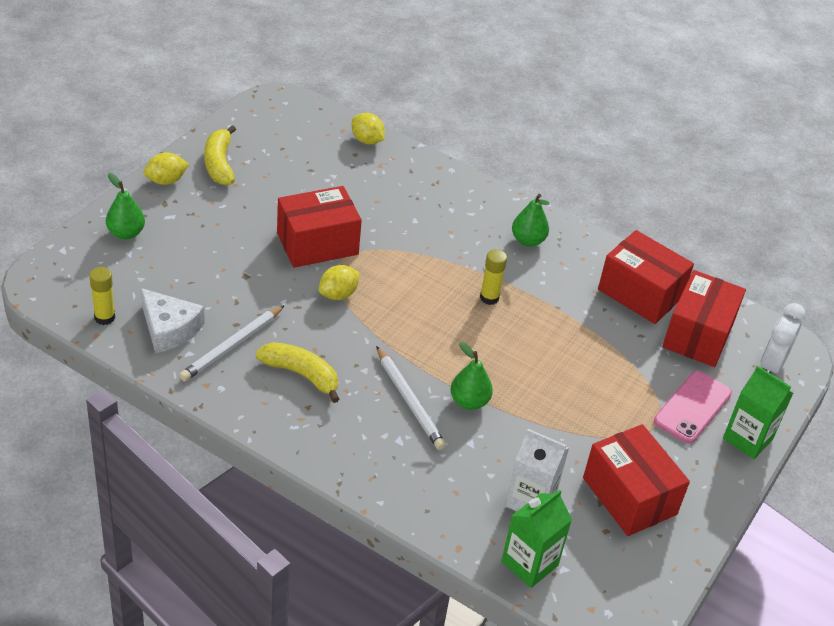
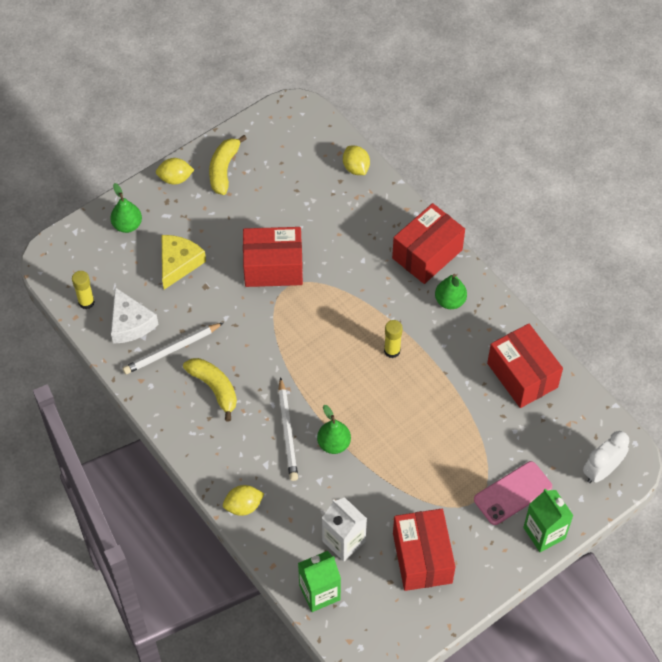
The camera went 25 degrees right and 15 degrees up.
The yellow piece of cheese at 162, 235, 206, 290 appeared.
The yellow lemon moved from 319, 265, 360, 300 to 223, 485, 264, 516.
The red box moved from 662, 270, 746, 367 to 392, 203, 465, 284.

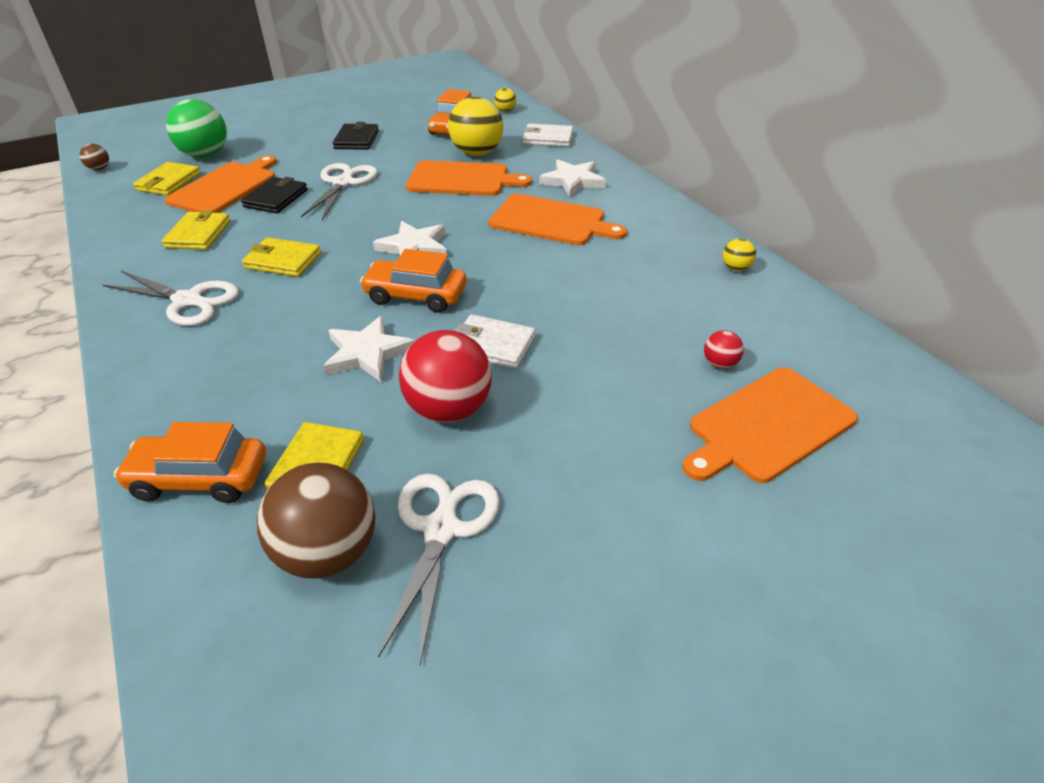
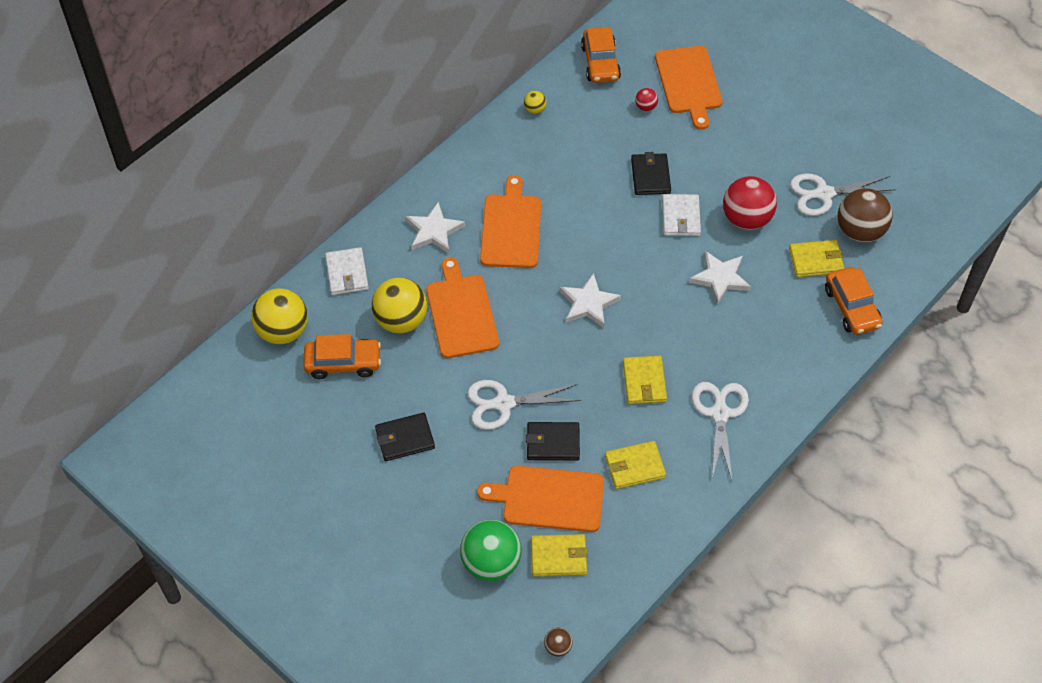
The camera went 110 degrees left and 15 degrees up.
The ebony wallet at 631, 152, 671, 195 appeared.
The orange-coloured automobile moved from 360, 249, 466, 313 to 581, 27, 621, 83.
The orange-coloured cutting board at 682, 367, 858, 483 turned 45 degrees clockwise.
The yellow ball at 494, 88, 516, 112 changed to 2.21 times the size.

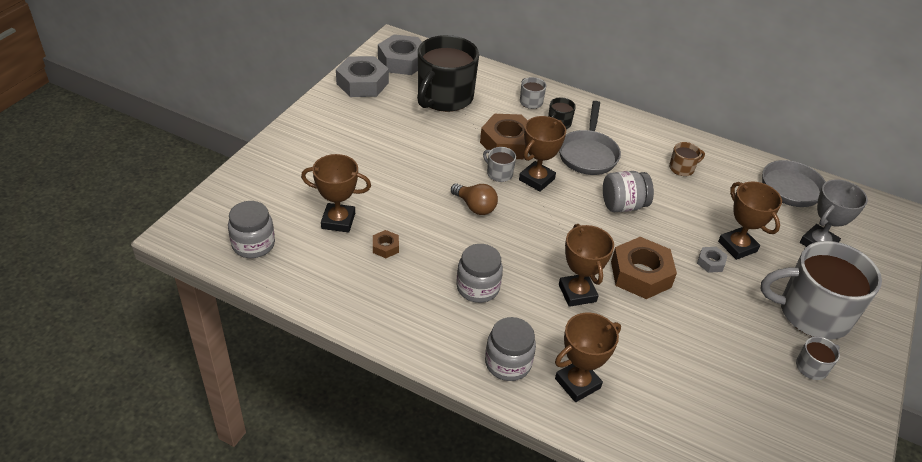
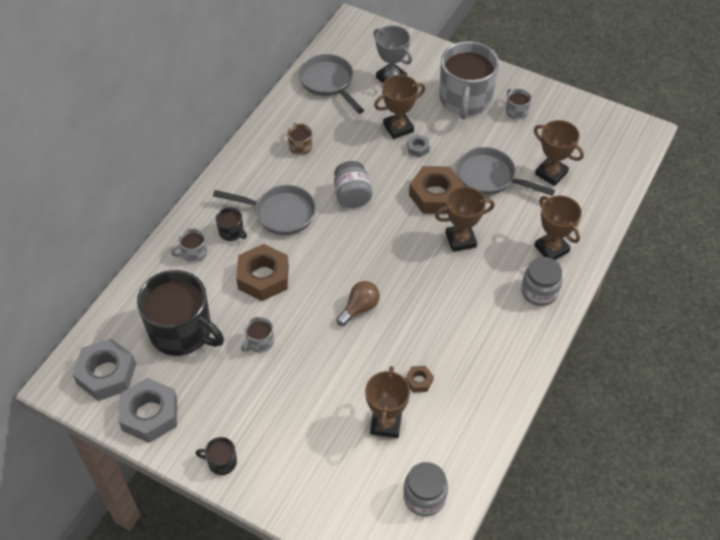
The camera went 85 degrees left and 10 degrees up.
The grey jar at 457, 244, 503, 303 disappeared.
The ebony tea mug at 195, 437, 237, 475 appeared.
The grey pan at 456, 147, 555, 196 appeared.
The grey tea mug moved from 483, 147, 516, 182 to 241, 317, 274, 352.
The dark brown award cup moved from 519, 116, 566, 192 to 534, 120, 584, 186.

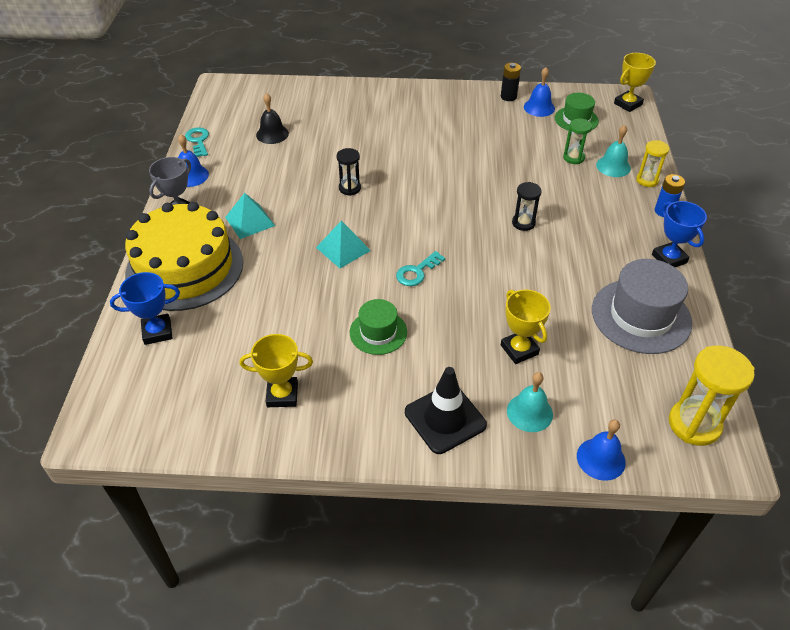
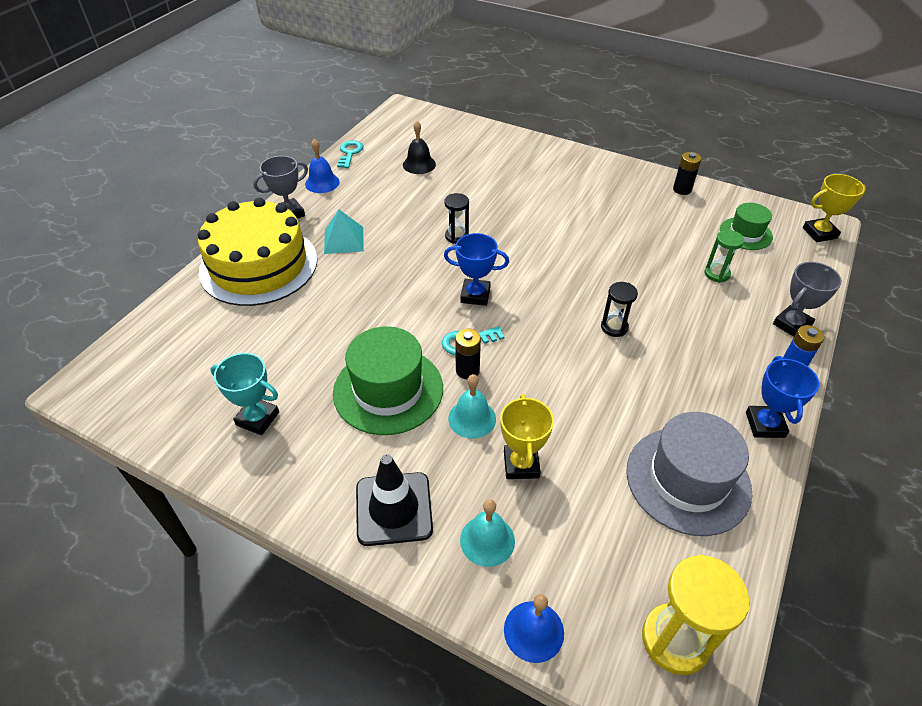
The camera went 25 degrees right and 0 degrees up.
The aqua pyramid at 316, 220, 371, 268 disappeared.
The cobalt bell at 524, 67, 555, 117 disappeared.
The ebony battery at 455, 329, 481, 379 appeared.
The cobalt award cup moved from 110, 272, 180, 345 to 444, 233, 509, 306.
The aqua bell moved from 596, 125, 631, 177 to 448, 374, 496, 439.
The yellow sand timer at 636, 140, 669, 187 was replaced by the grey award cup at 773, 262, 842, 337.
The yellow award cup at 240, 334, 313, 407 became the aqua award cup at 210, 353, 279, 435.
The leaf-green top hat at 350, 299, 407, 355 changed to 1.73 times the size.

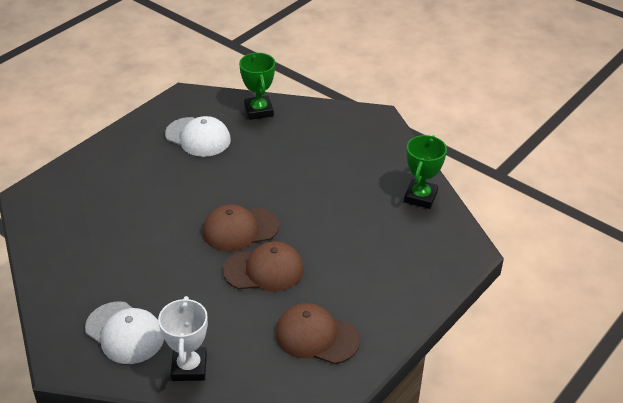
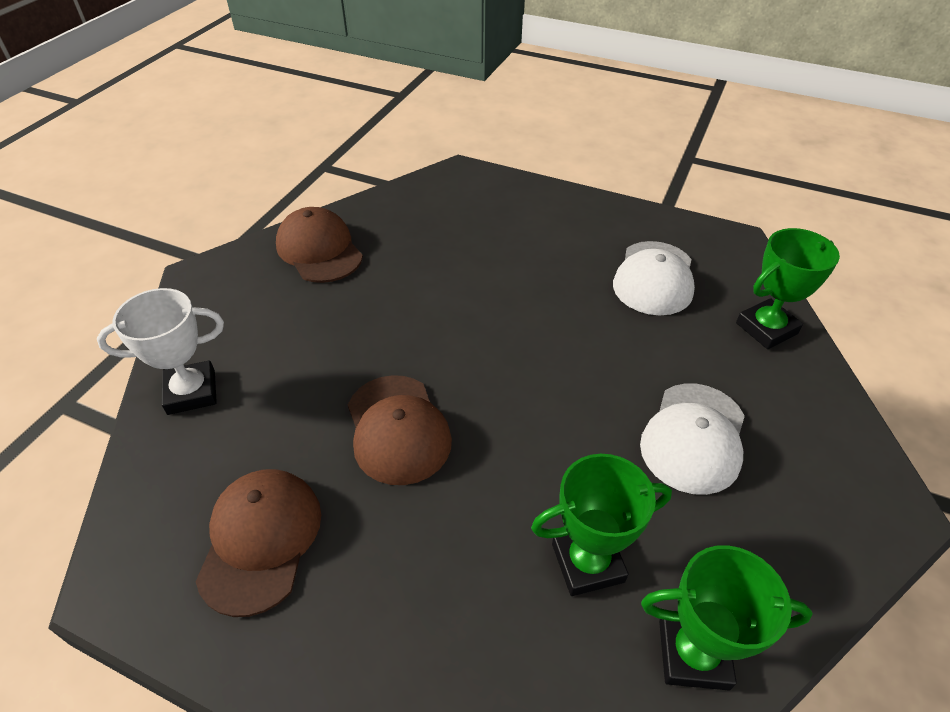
The camera went 75 degrees right and 5 degrees up.
The leaf-green award cup at 531, 454, 672, 596 appeared.
The pure white baseball cap moved from 85, 301, 164, 364 to 640, 383, 745, 495.
The dark brown baseball cap moved from 203, 204, 279, 252 to 276, 207, 363, 283.

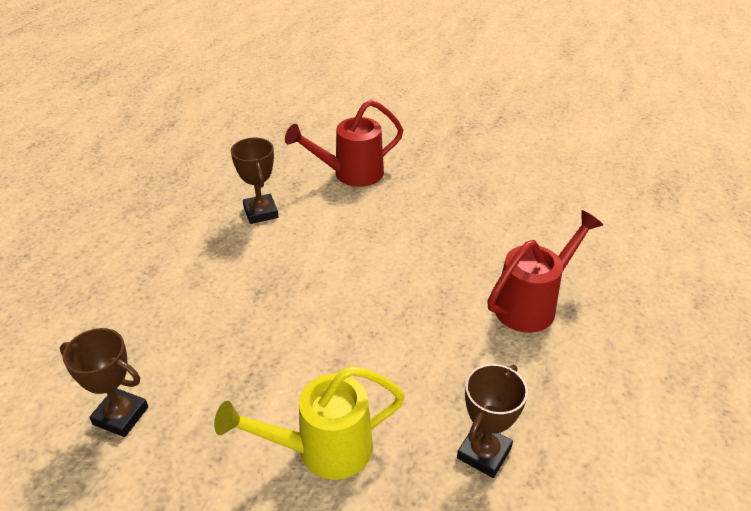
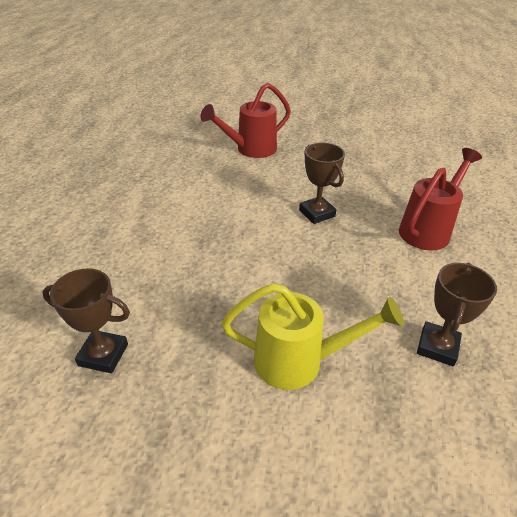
The camera went 10 degrees left and 0 degrees up.
The dark brown award cup moved from 231, 138, 278, 224 to 299, 142, 345, 224.
The yellow watering pot at 214, 366, 405, 480 turned 150 degrees counterclockwise.

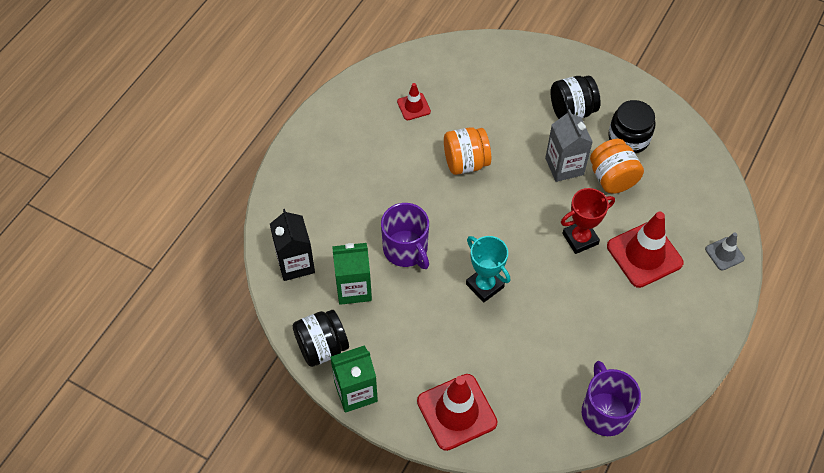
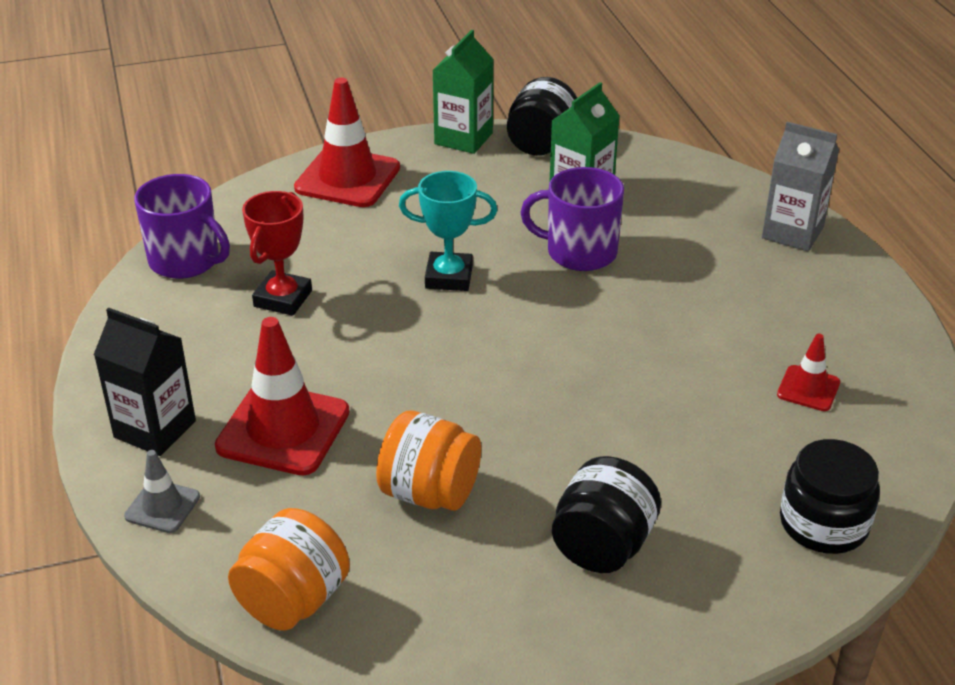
The camera went 135 degrees right and 20 degrees down.
The ebony carton moved from 270, 209, 315, 281 to 94, 307, 196, 456.
The orange-coloured jar moved from 444, 127, 491, 175 to 228, 508, 350, 631.
The grey carton moved from 545, 109, 593, 182 to 762, 122, 839, 251.
The red award cup moved from 561, 188, 615, 254 to 242, 191, 312, 316.
The ebony jar moved from 608, 100, 656, 154 to 780, 439, 880, 554.

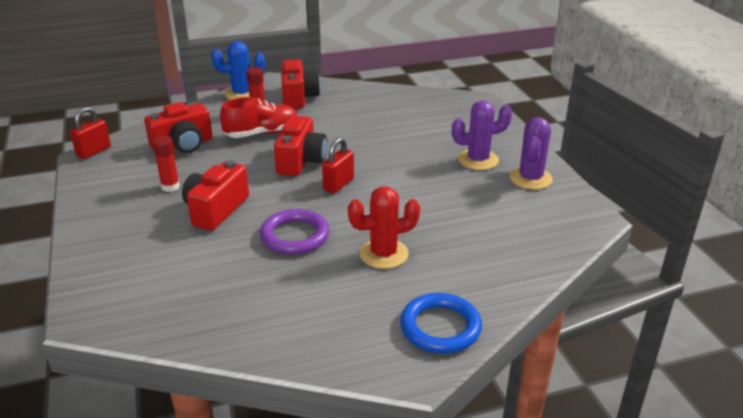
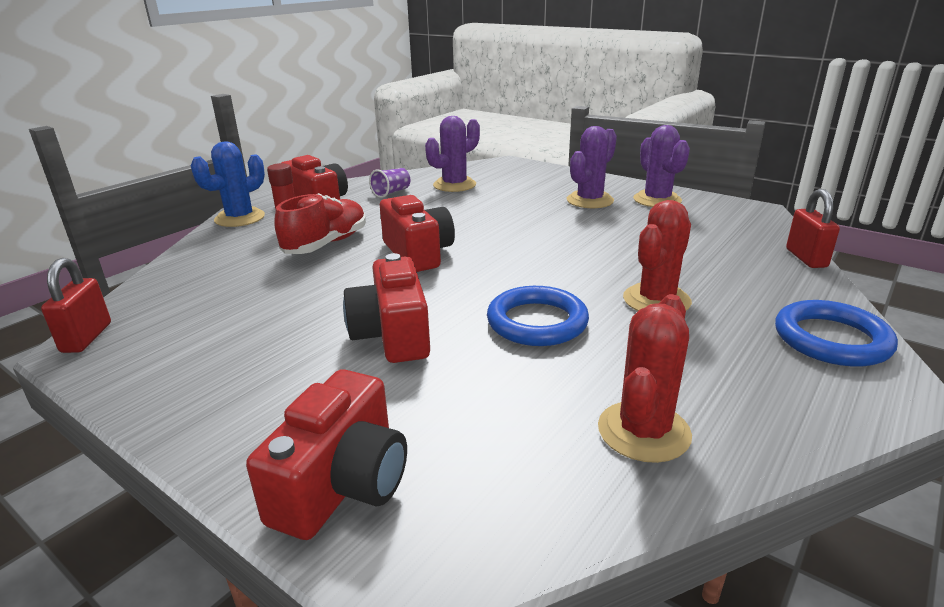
The camera went 35 degrees left and 5 degrees down.
The red glue stick at 152, 135, 180, 192 disappeared.
The violet cup at 369, 168, 410, 198 appeared.
The violet cactus at 425, 116, 480, 192 appeared.
The red cactus at 598, 294, 692, 463 appeared.
The red photo camera moved from 144, 102, 212, 153 to 246, 369, 407, 540.
The red lock moved from 322, 137, 354, 193 to 786, 189, 840, 268.
The violet hoop at 260, 209, 329, 255 became the cobalt hoop at 487, 286, 589, 346.

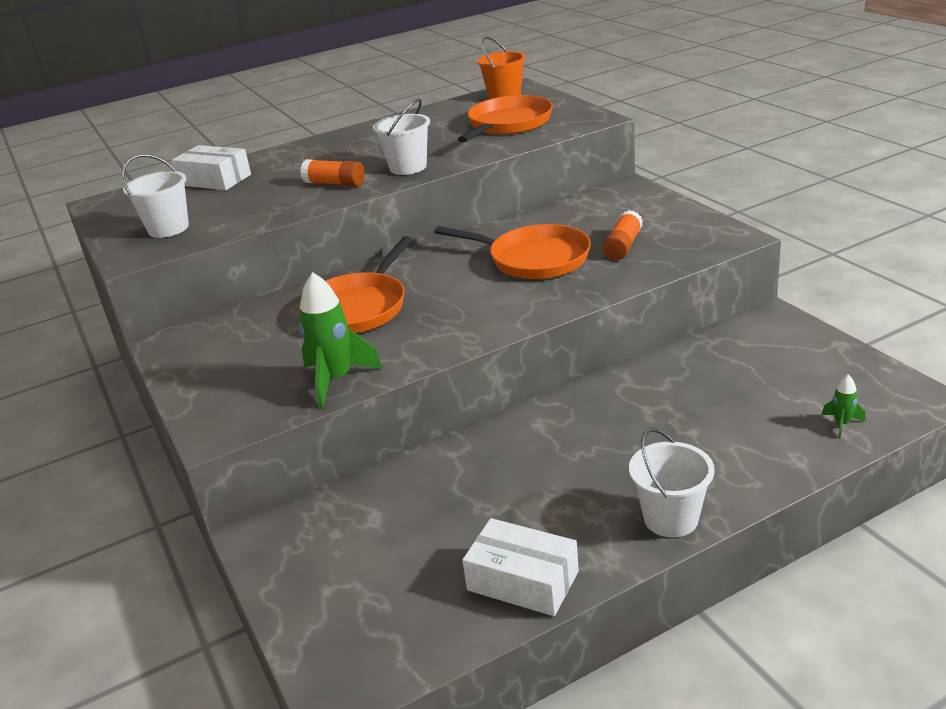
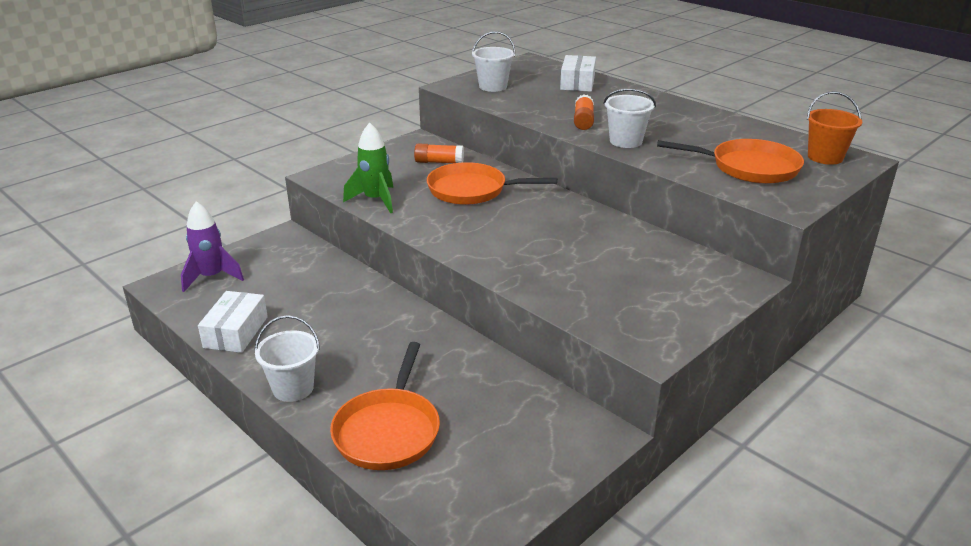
The camera went 70 degrees right and 0 degrees up.
The leaf-green toy rocket at 822, 375, 865, 438 disappeared.
The violet toy rocket at 181, 201, 244, 292 appeared.
The orange-coloured pan moved from 434, 224, 591, 279 to 330, 342, 440, 470.
The orange-coloured glue stick moved from 602, 210, 643, 260 to 414, 143, 464, 163.

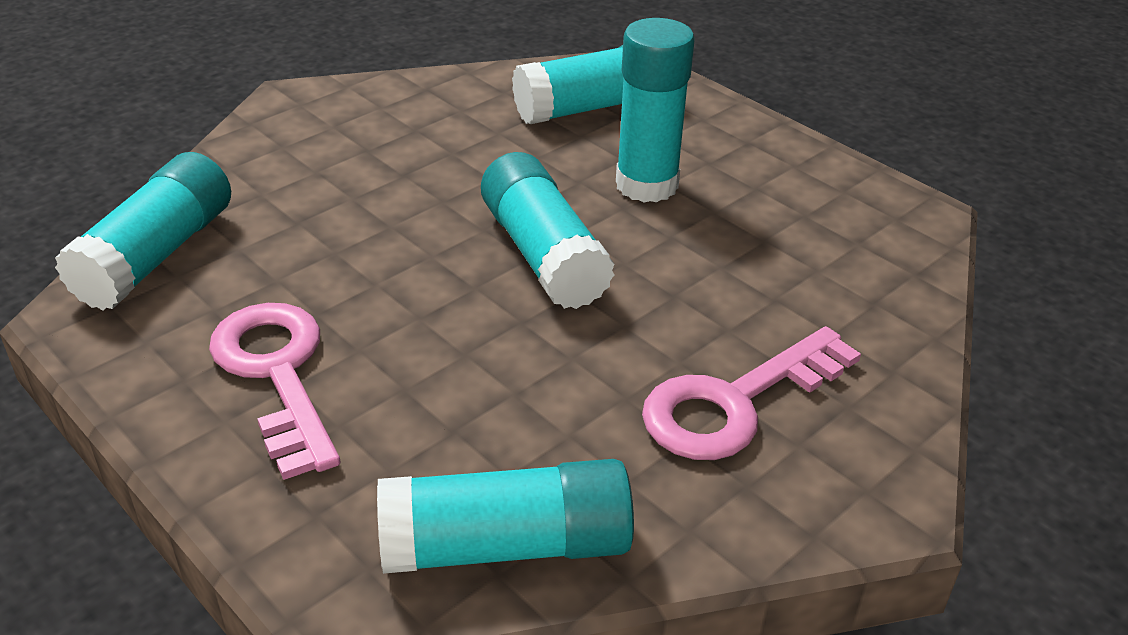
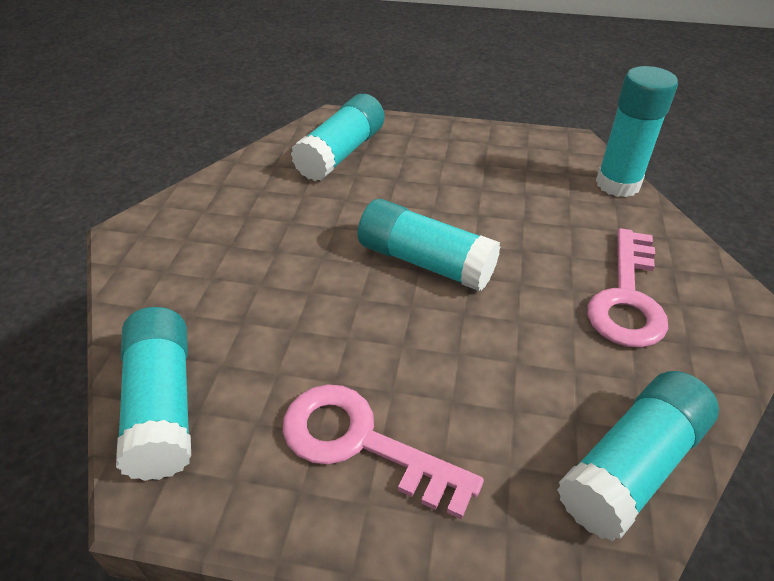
The camera went 35 degrees left and 5 degrees up.
The aqua glue stick moved from 616, 18, 695, 203 to 596, 66, 678, 197.

